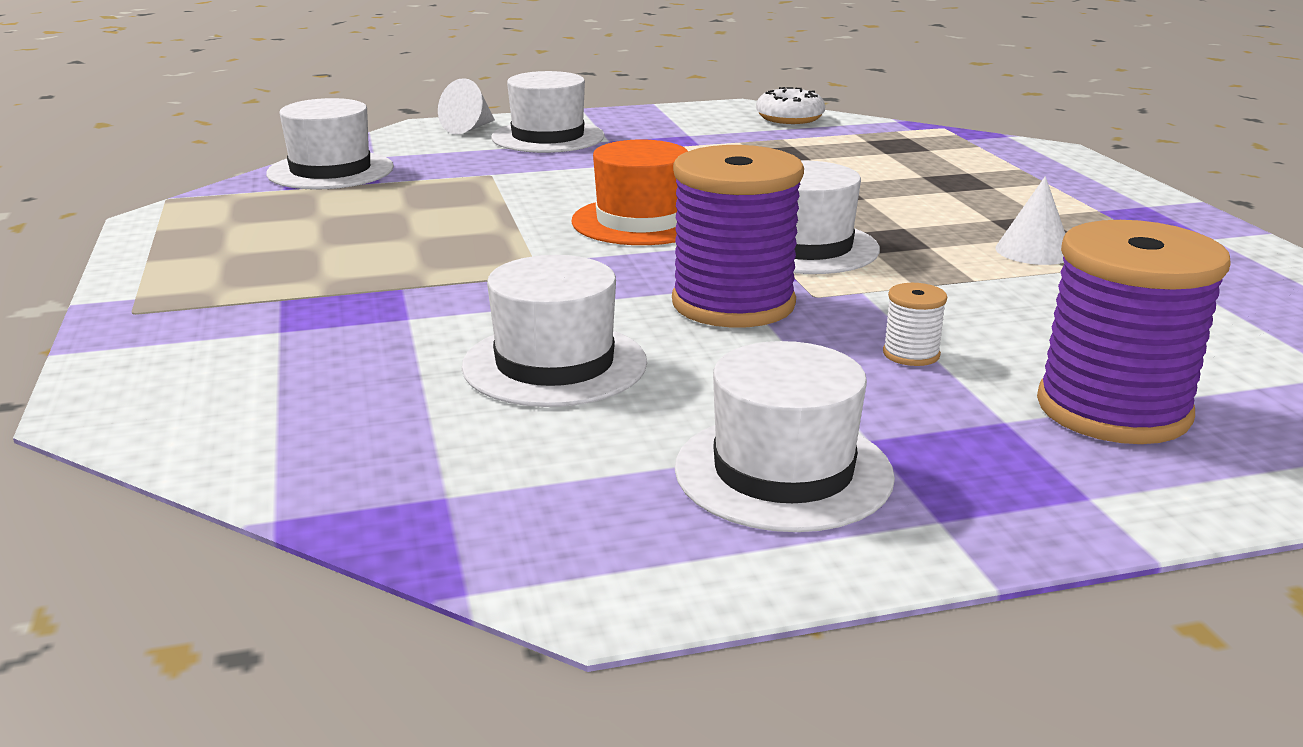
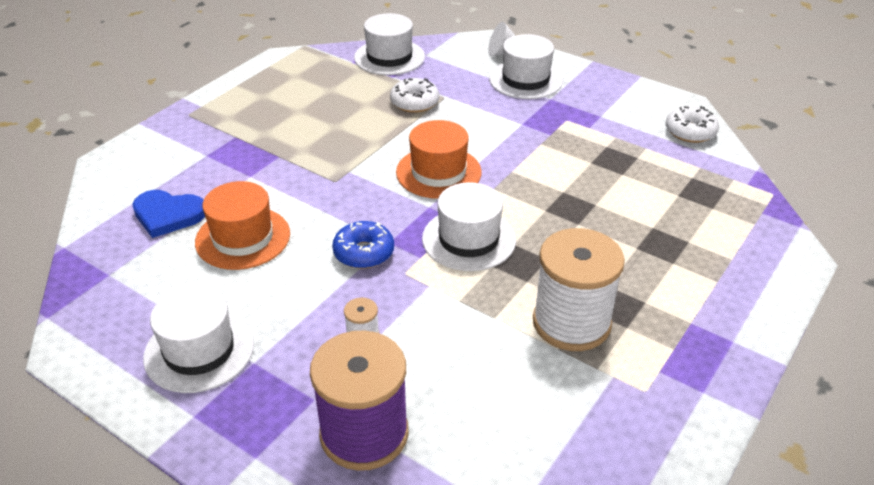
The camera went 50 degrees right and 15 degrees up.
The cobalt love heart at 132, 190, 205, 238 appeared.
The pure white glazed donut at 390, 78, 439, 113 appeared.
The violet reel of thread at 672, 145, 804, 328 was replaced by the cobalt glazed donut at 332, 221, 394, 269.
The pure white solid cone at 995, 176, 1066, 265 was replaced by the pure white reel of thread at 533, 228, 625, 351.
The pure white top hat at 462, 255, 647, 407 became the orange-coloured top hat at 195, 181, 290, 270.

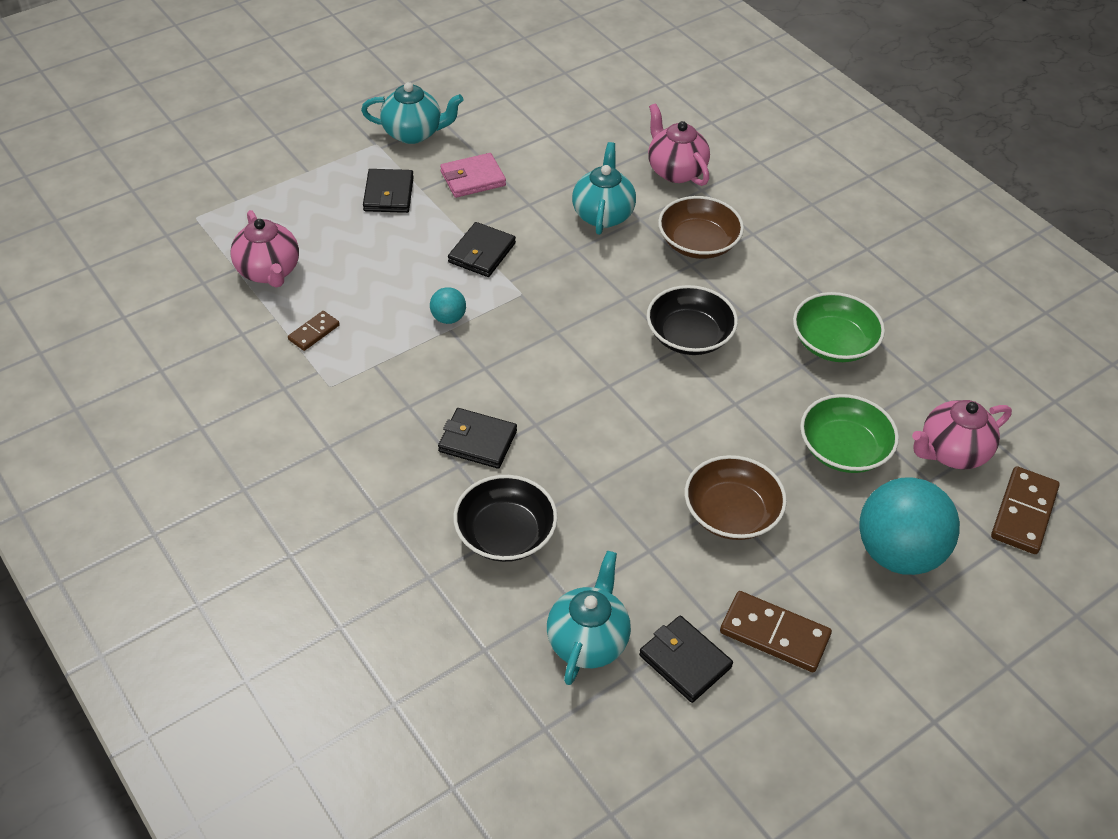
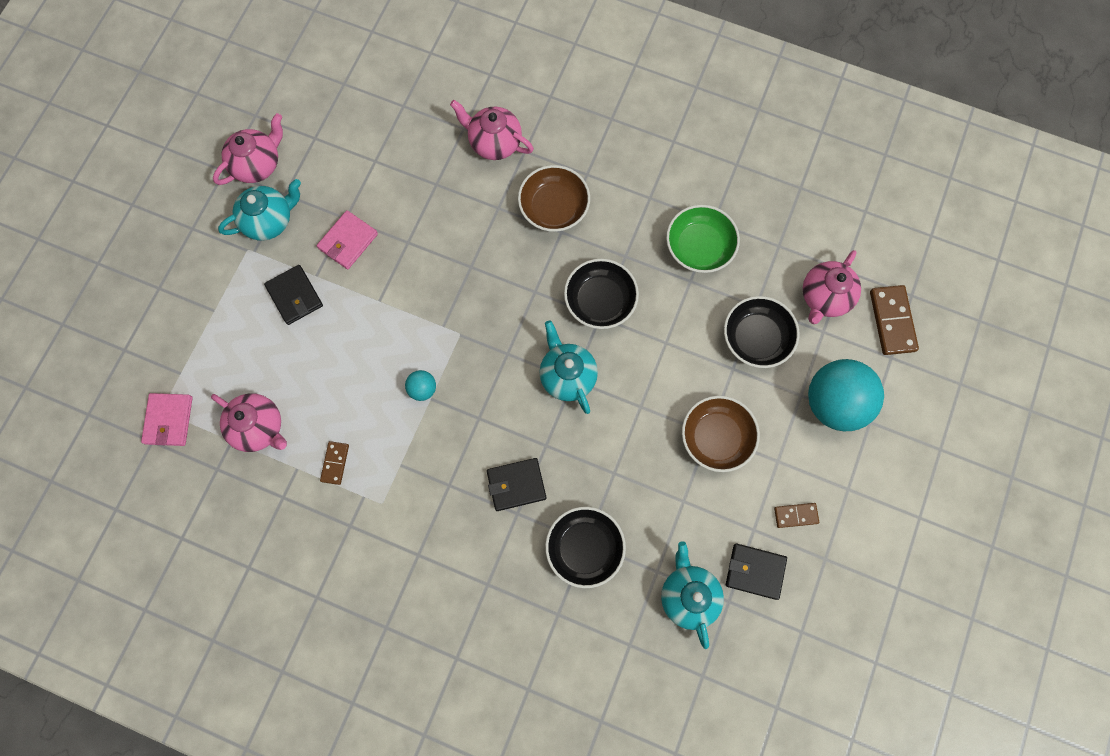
The camera went 30 degrees left and 25 degrees up.
The ebony wallet at 448, 222, 516, 277 disappeared.
The rosy wallet at 141, 393, 193, 446 appeared.
The rosy china teapot at 213, 113, 283, 185 appeared.
The aqua china teapot moved from 572, 142, 636, 235 to 540, 320, 598, 414.
The leaf-green bowl at 800, 394, 899, 473 became the ebony bowl at 724, 296, 800, 368.
The dark brown domino at 720, 591, 832, 672 changed to 0.57 times the size.

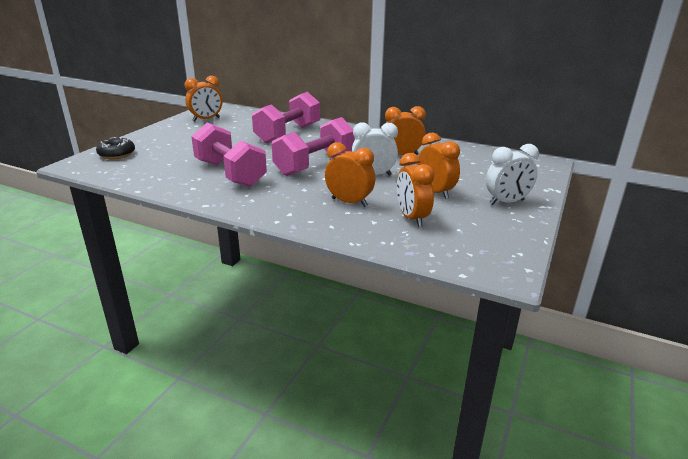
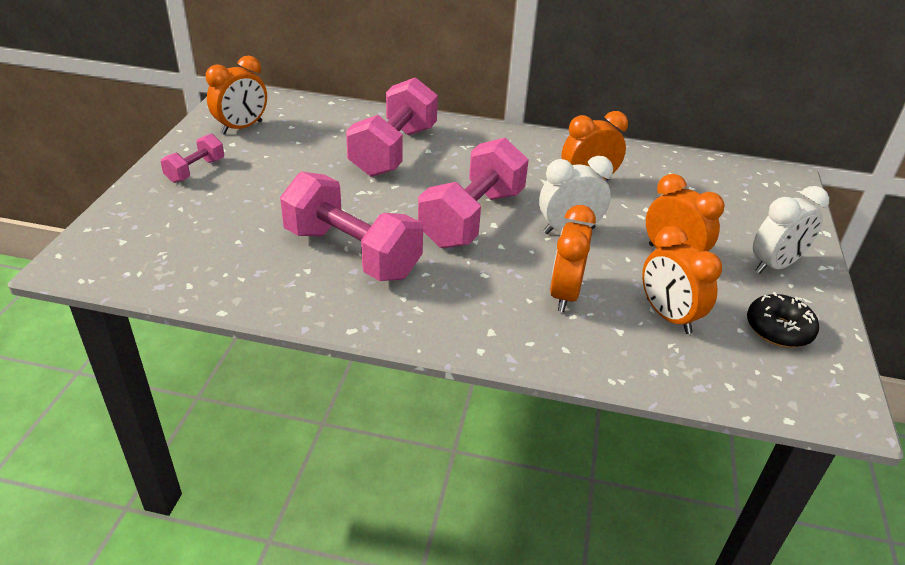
The camera went 15 degrees left and 10 degrees up.
The rosy dumbbell at 161, 134, 224, 183 appeared.
The ebony glazed donut moved from 96, 137, 135, 159 to 747, 292, 819, 347.
The orange-coloured clock at 325, 142, 375, 207 turned 90 degrees counterclockwise.

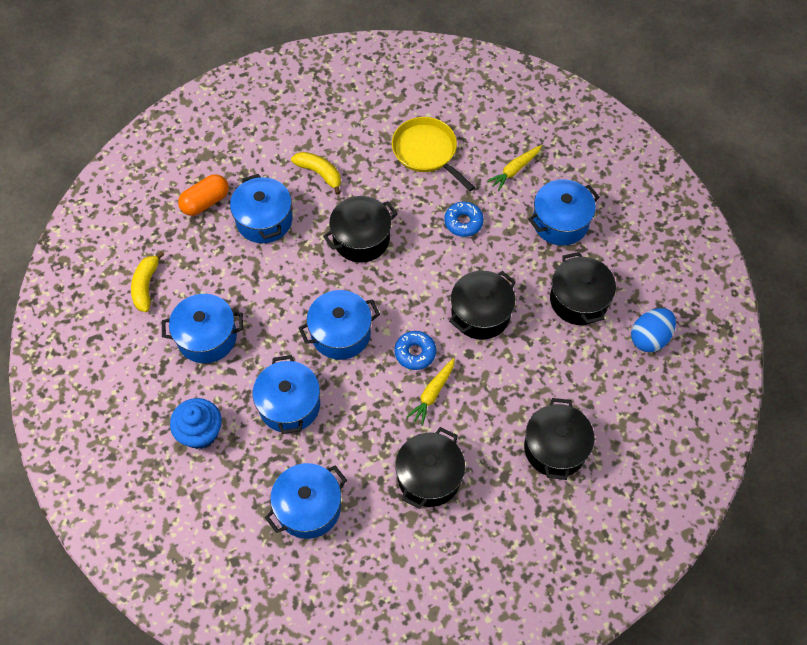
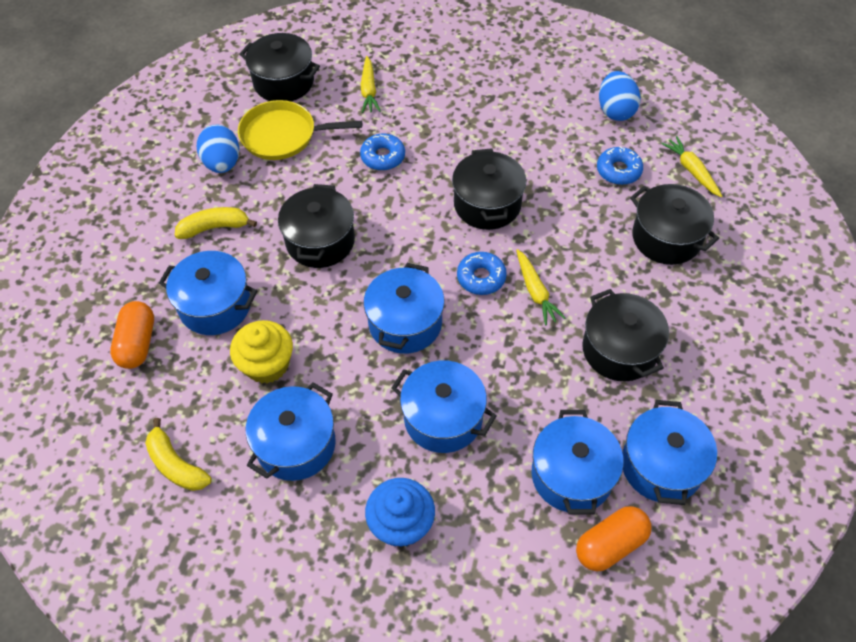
The camera went 50 degrees left and 5 degrees down.
The cobalt egg shape at 197, 125, 239, 173 appeared.
The yellow cupcake at 230, 320, 293, 384 appeared.
The orange-coloured pill shape at 576, 506, 652, 572 appeared.
The cobalt glazed donut at 597, 146, 643, 185 appeared.
The yellow root vegetable at 661, 136, 722, 197 appeared.
The cobalt pot moved from 528, 179, 600, 246 to 622, 400, 717, 505.
The ebony pot moved from 550, 252, 616, 325 to 239, 33, 320, 101.

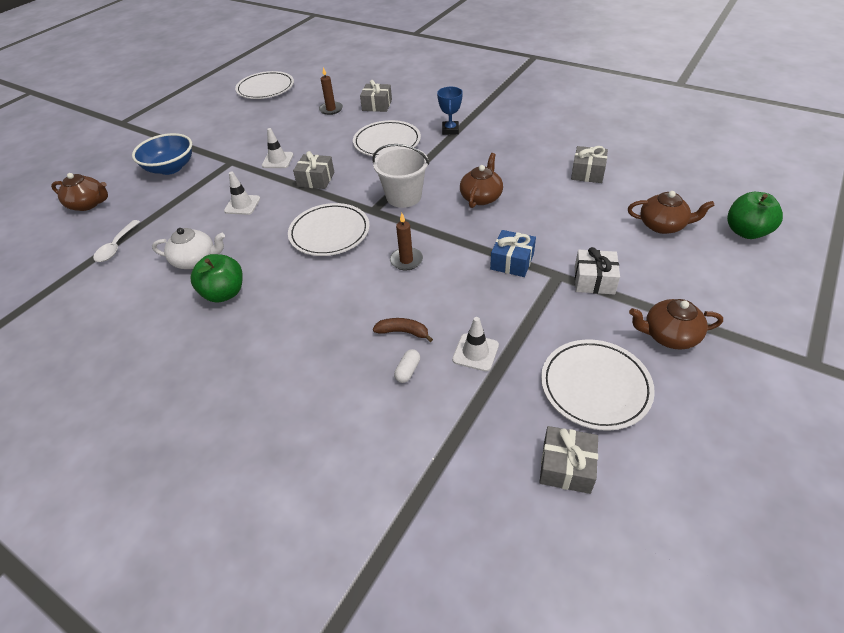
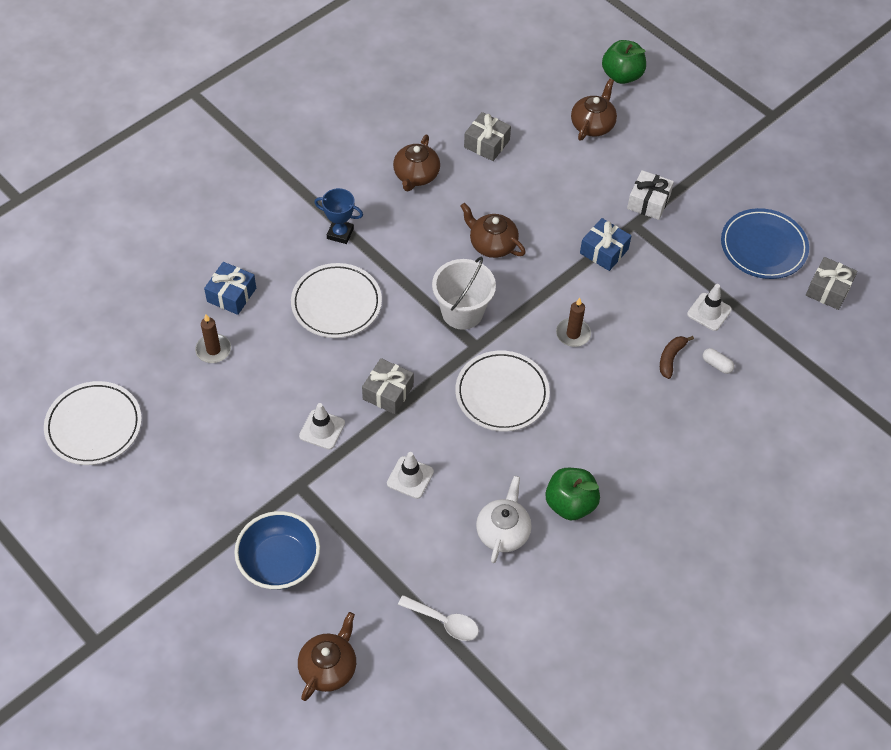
The camera went 80 degrees left and 10 degrees up.
The dark brown china teapot moved from 629, 299, 723, 350 to 393, 135, 440, 191.
The grey present at 360, 80, 392, 112 became the cobalt present at 204, 262, 256, 315.
The pure white flat dish at 541, 340, 655, 431 became the cobalt flat dish at 721, 208, 809, 279.

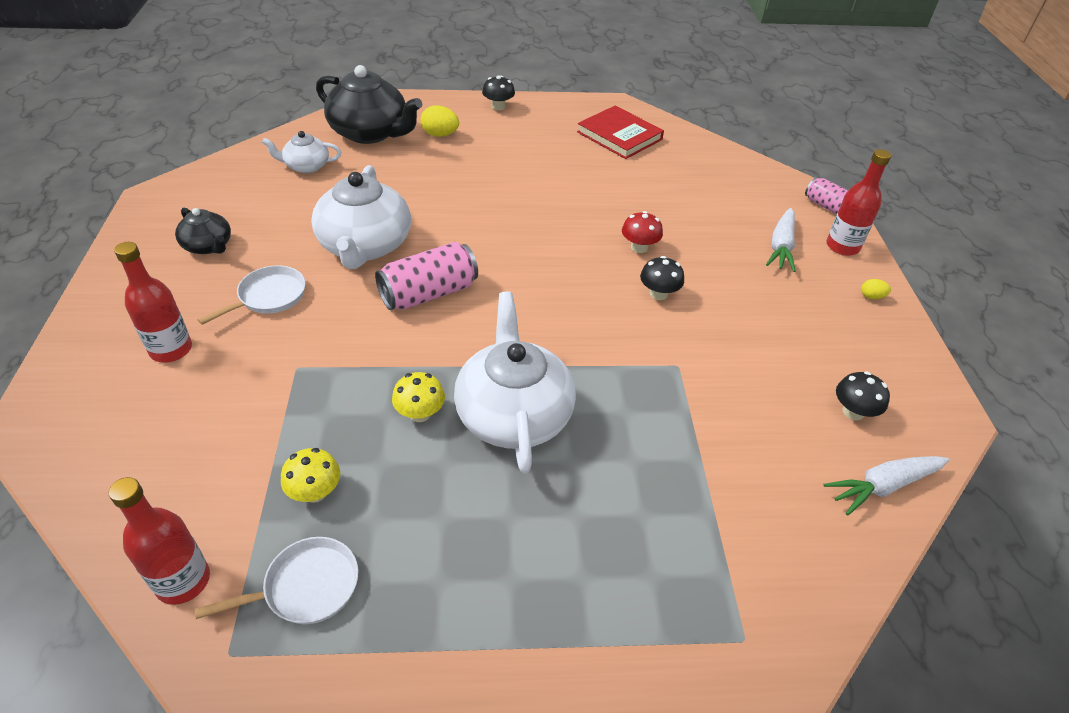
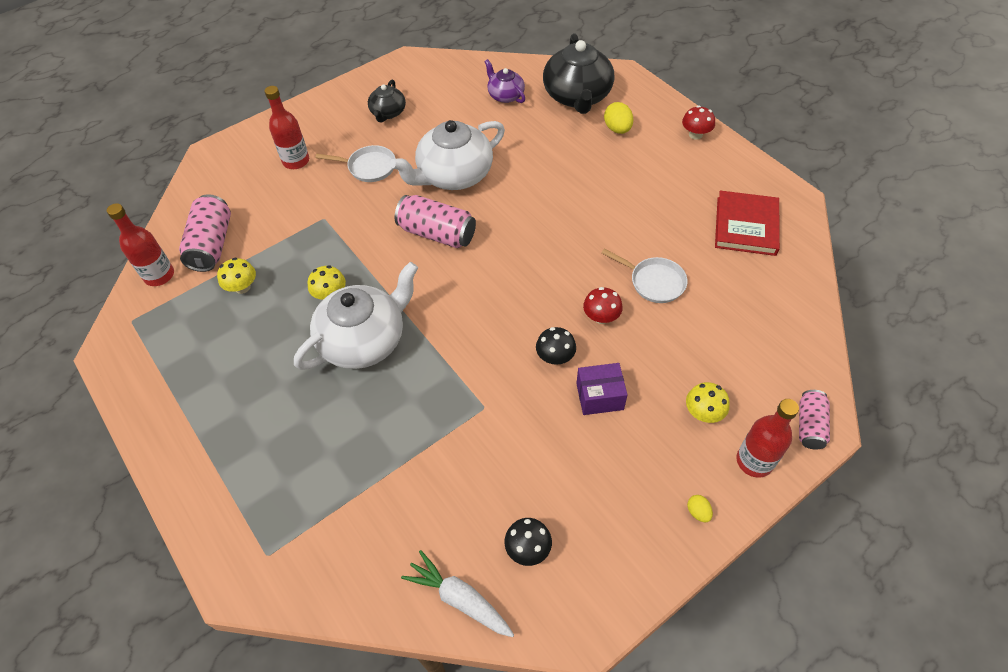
The camera went 60 degrees right and 10 degrees up.
The rosy can at 179, 194, 231, 272 appeared.
The violet box at 576, 363, 628, 415 appeared.
The pure white pan moved from 195, 537, 358, 624 to 602, 249, 688, 303.
The pure white root vegetable at 766, 208, 796, 272 was replaced by the yellow toadstool at 686, 382, 730, 423.
The pure white china teapot at 262, 131, 341, 173 became the violet china teapot at 484, 59, 525, 103.
The ebony toadstool at 482, 76, 515, 110 became the red toadstool at 682, 106, 715, 140.

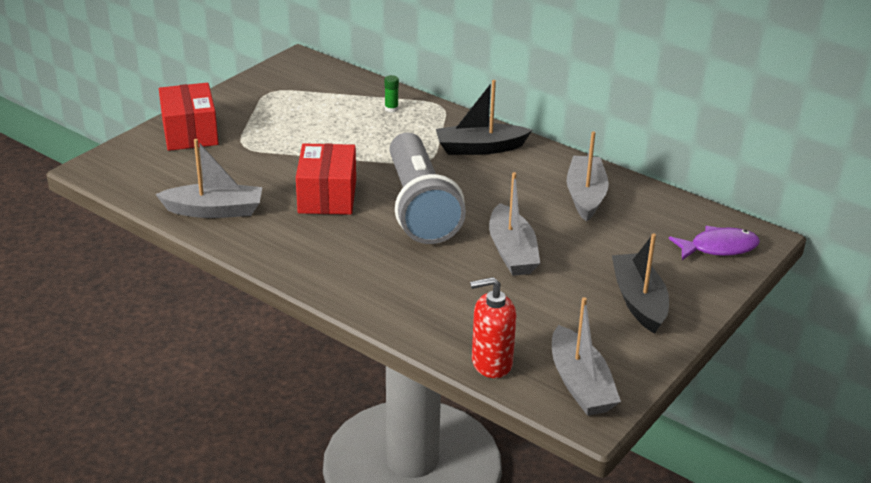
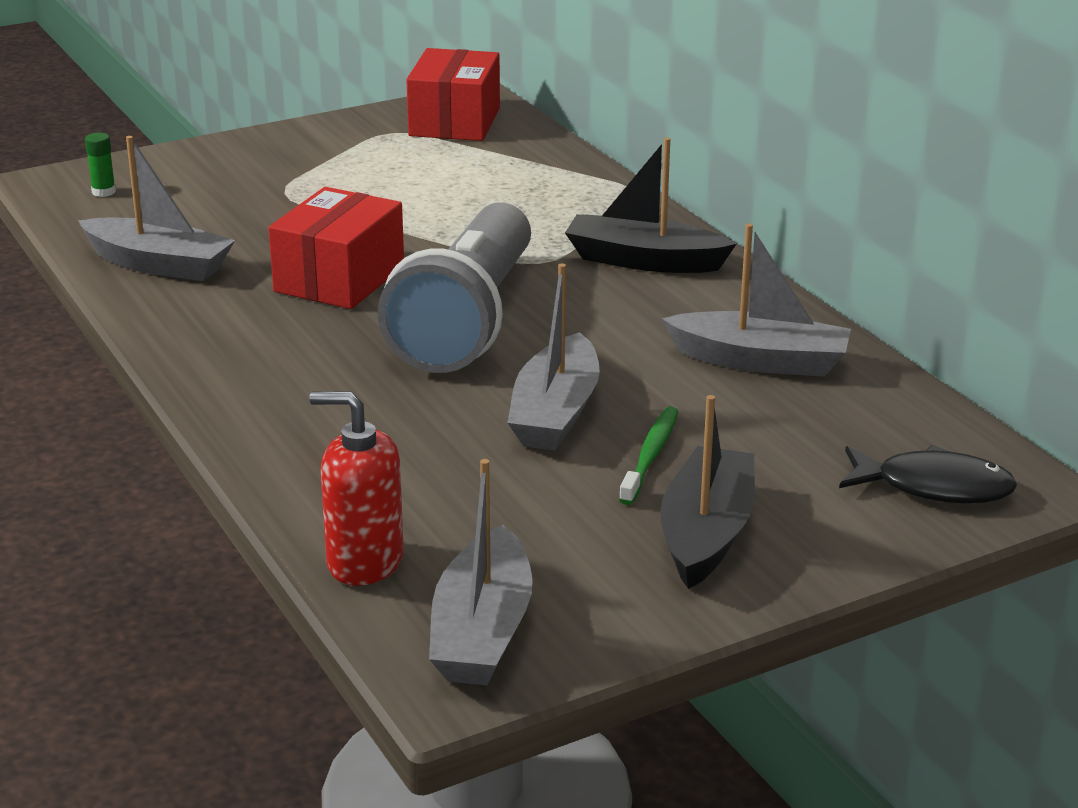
The camera went 25 degrees right and 5 degrees down.
The leaf-green dental brush at 619, 407, 678, 505 appeared.
The red box moved from 159, 83, 219, 151 to 406, 48, 500, 141.
The leaf-green glue stick moved from 384, 75, 399, 113 to 85, 133, 116, 197.
The violet fish at 669, 226, 760, 260 became the ebony fish at 839, 445, 1017, 504.
The grey sailboat at 567, 131, 609, 222 turned 75 degrees clockwise.

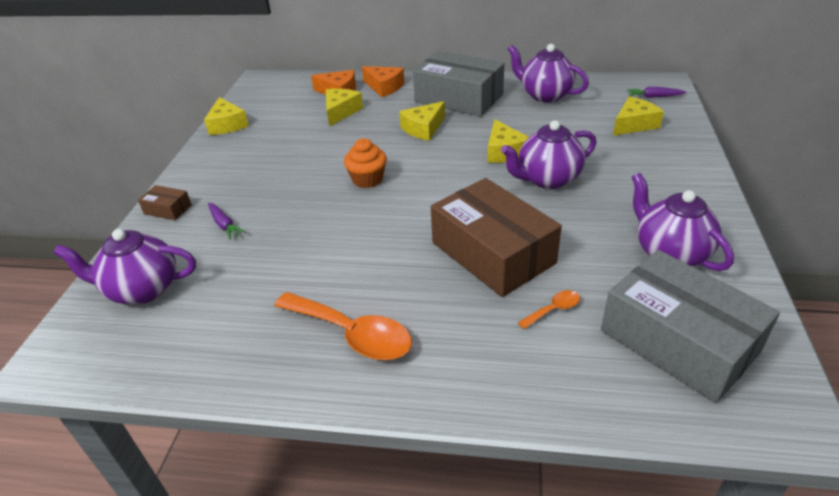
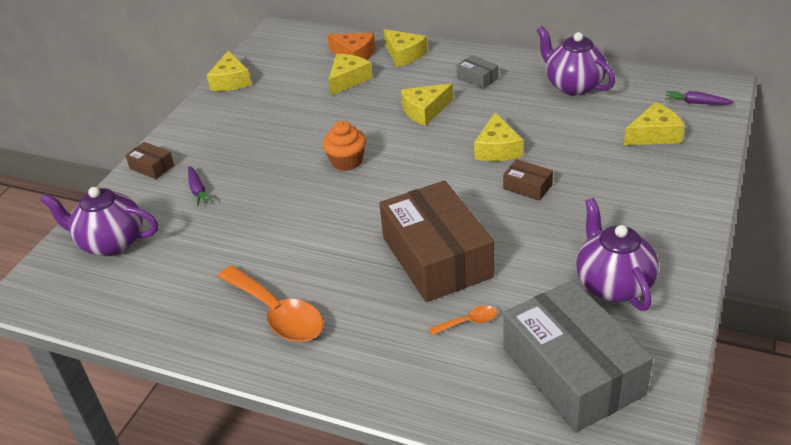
The camera went 15 degrees right and 0 degrees up.
The violet china teapot at 501, 120, 596, 189 was replaced by the dark brown box at 503, 159, 553, 201.
The orange-coloured piece of cheese at 362, 66, 405, 97 became the yellow piece of cheese at 383, 29, 427, 67.
The grey box at 413, 51, 504, 117 changed to 0.42 times the size.

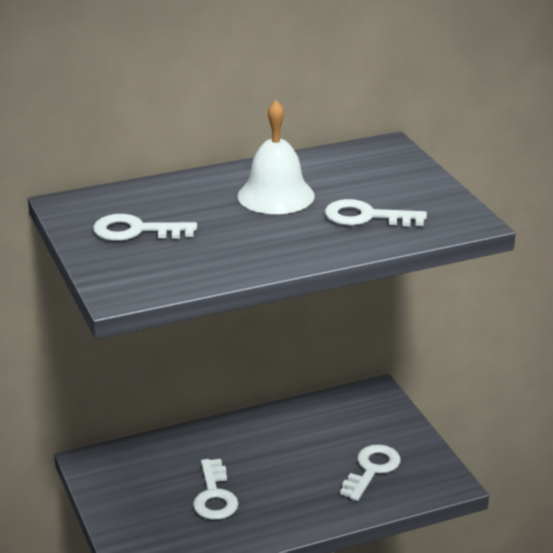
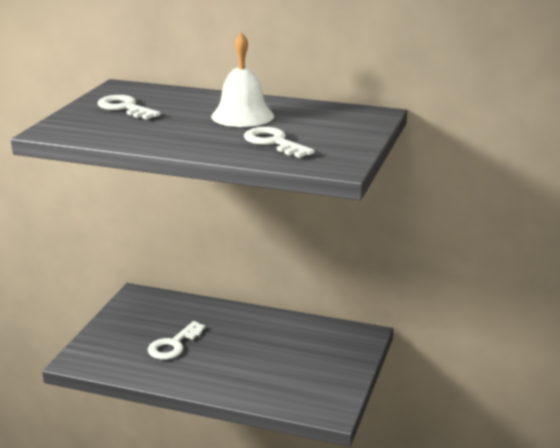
The camera went 40 degrees right and 5 degrees down.
The pure white door key at 340, 444, 401, 501 disappeared.

